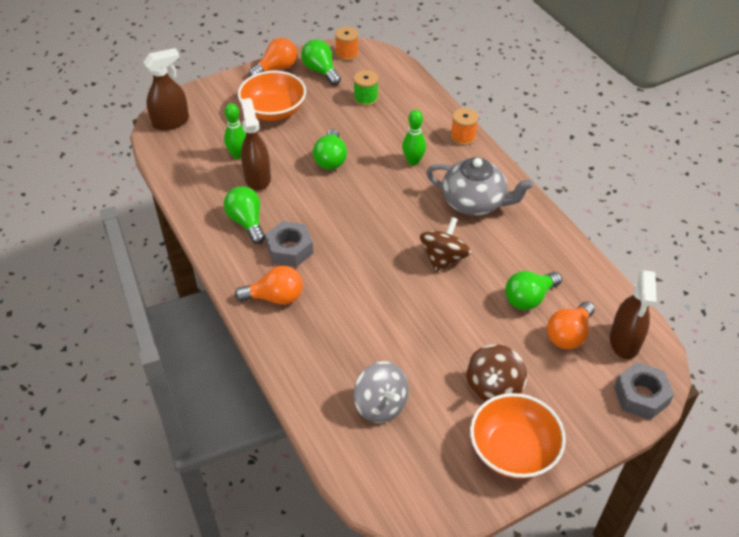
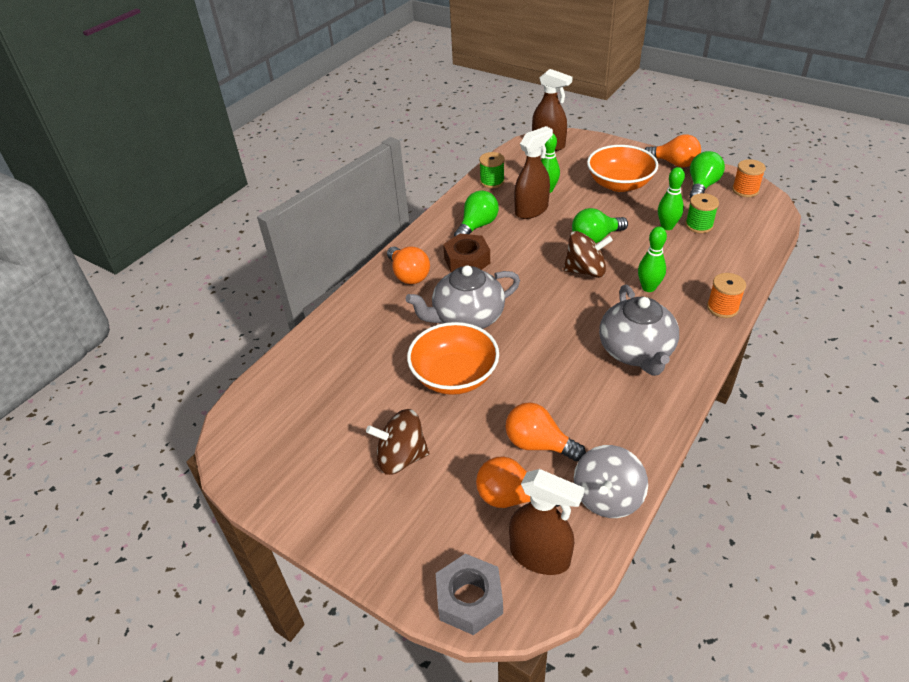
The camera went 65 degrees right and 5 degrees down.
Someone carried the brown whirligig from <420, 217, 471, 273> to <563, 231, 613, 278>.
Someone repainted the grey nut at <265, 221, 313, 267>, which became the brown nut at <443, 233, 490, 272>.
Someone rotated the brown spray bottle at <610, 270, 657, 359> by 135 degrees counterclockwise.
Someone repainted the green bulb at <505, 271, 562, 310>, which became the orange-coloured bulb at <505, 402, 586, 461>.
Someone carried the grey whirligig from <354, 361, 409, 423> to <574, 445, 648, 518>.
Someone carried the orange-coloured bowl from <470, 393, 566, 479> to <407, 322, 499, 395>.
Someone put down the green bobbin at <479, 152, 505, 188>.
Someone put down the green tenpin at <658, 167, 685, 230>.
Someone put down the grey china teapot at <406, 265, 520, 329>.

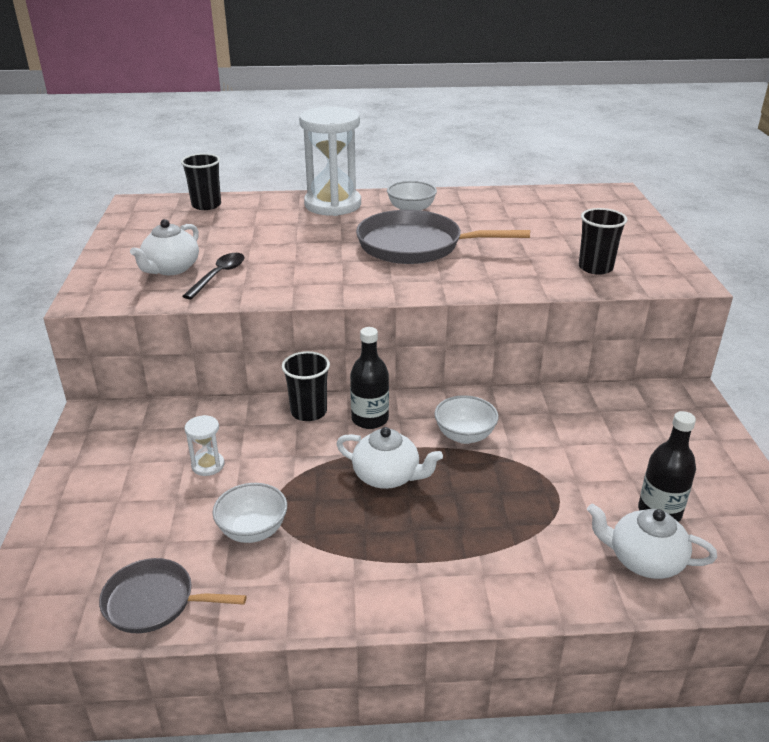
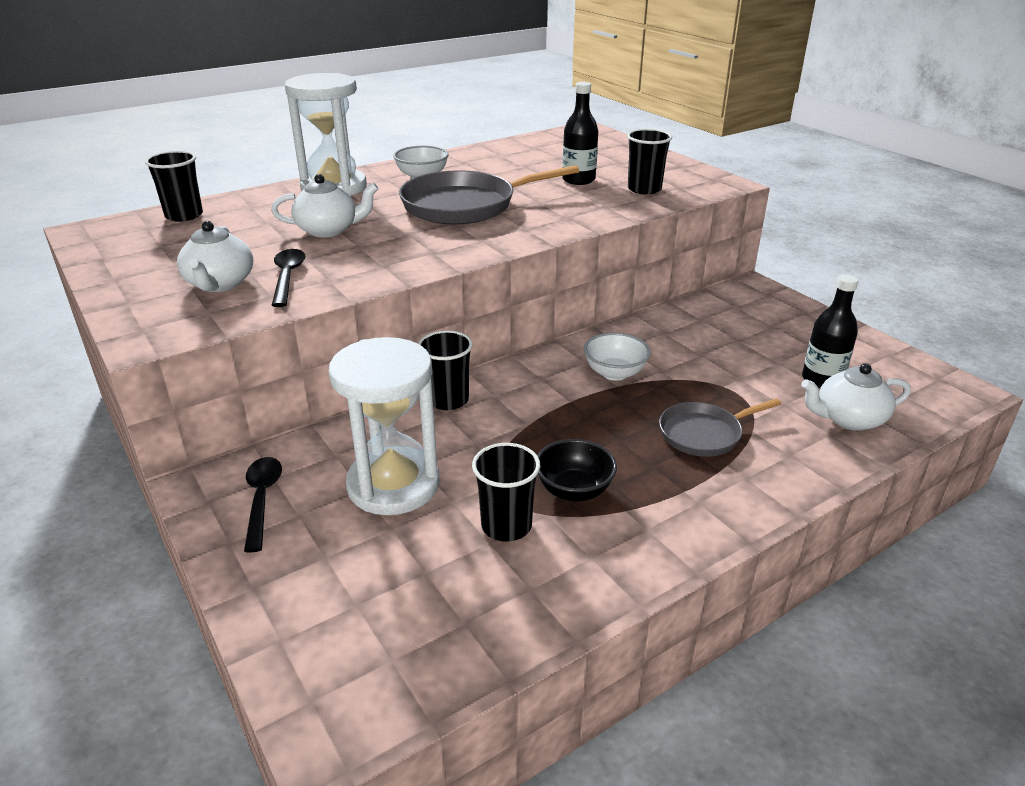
The camera went 30 degrees left and 0 degrees up.
Someone carried the jet-black drink bottle from <350, 327, 389, 429> to <562, 82, 598, 185>.
Someone scaled the white sand timer at <185, 415, 224, 476> by 2.36.
Someone carried the white china teapot from <336, 427, 443, 489> to <271, 174, 378, 237>.
Someone swapped the white bowl at <212, 483, 287, 543> for the jet-black beaker at <472, 443, 540, 542>.
Someone carried the grey frying pan from <99, 558, 247, 633> to <659, 398, 781, 457>.
Someone put down the jet-black bowl at <537, 439, 617, 501>.
Someone put down the jet-black spoon at <244, 457, 282, 553>.

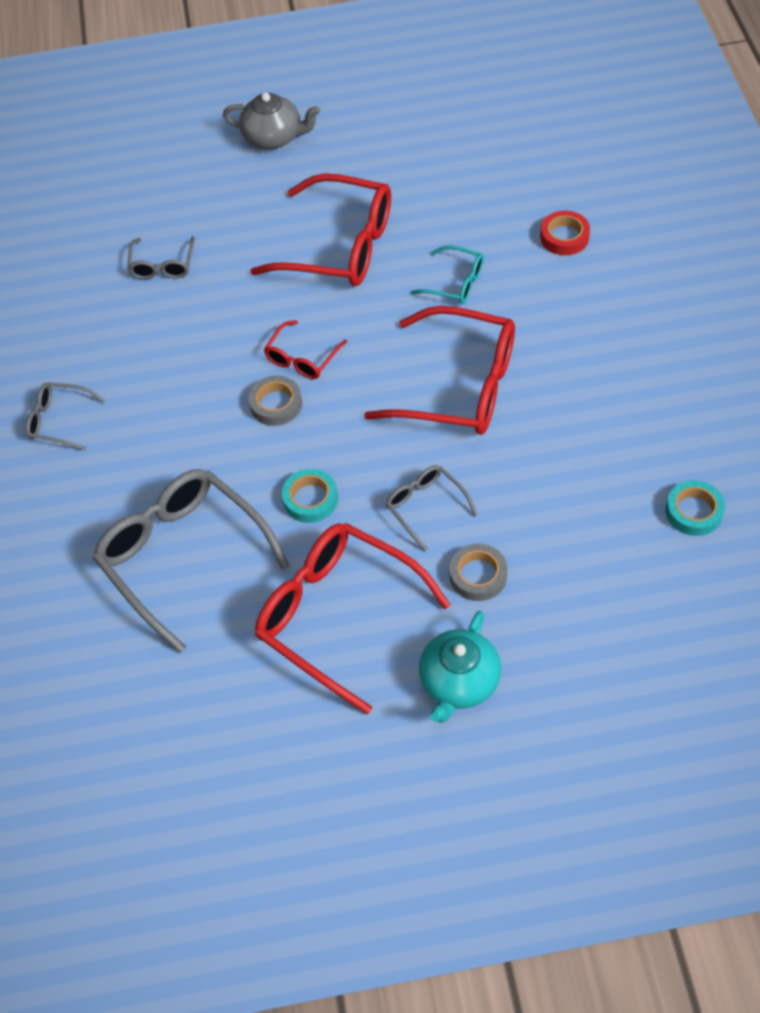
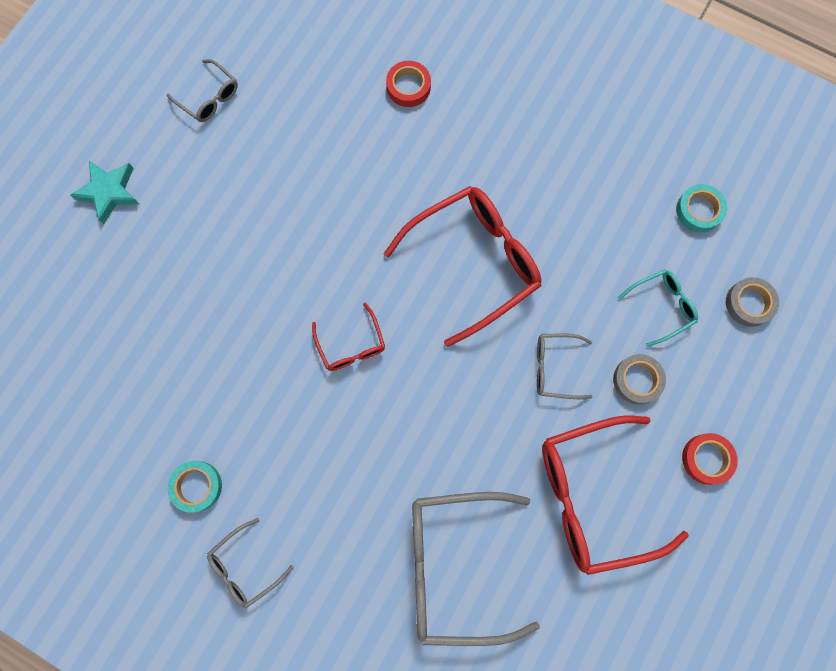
The camera went 55 degrees left and 20 degrees up.
Someone swapped the grey china teapot at <223, 93, 320, 149> for the turquoise five-pointed star at <70, 161, 139, 224>.
Someone took away the red spectacles at <250, 173, 391, 286>.
Someone carried the grey spectacles from <127, 236, 195, 279> to <167, 59, 238, 122>.
Someone carried the turquoise spectacles from <411, 245, 484, 304> to <618, 269, 698, 347>.
Someone carried the grey tape from <248, 376, 302, 426> to <726, 277, 779, 327>.
Someone carried the turquoise tape from <282, 469, 338, 523> to <167, 461, 222, 513>.
Someone swapped the turquoise china teapot at <419, 611, 501, 723> for the red tape at <682, 433, 738, 485>.

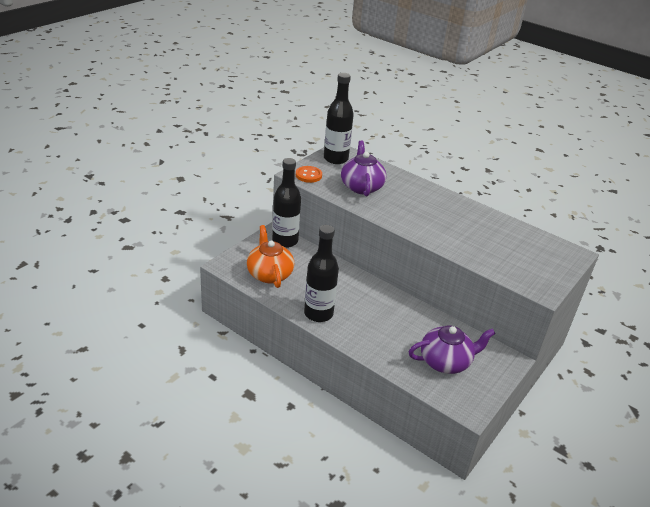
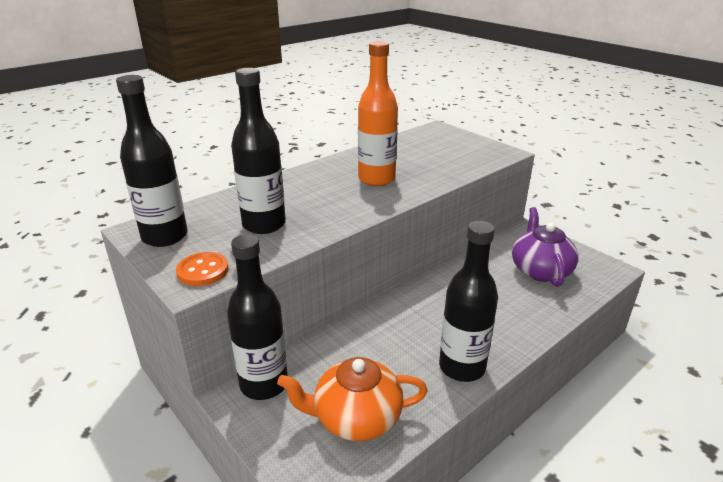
The camera went 75 degrees left and 5 degrees down.
Someone swapped the purple china teapot at <341, 141, 386, 196> for the jet-black drink bottle at <231, 68, 286, 234>.
Someone put down the orange-coloured drink bottle at <358, 41, 398, 186>.

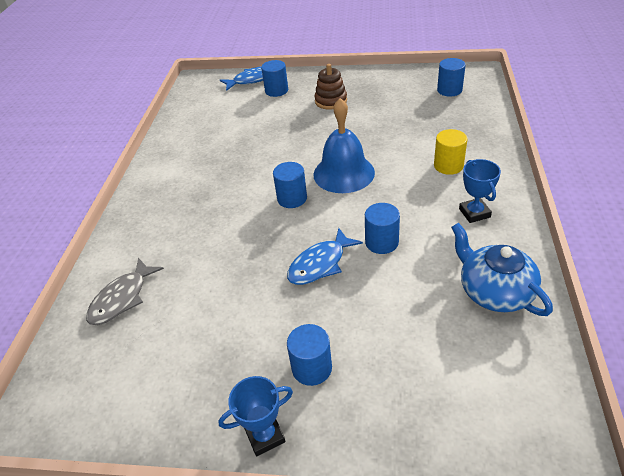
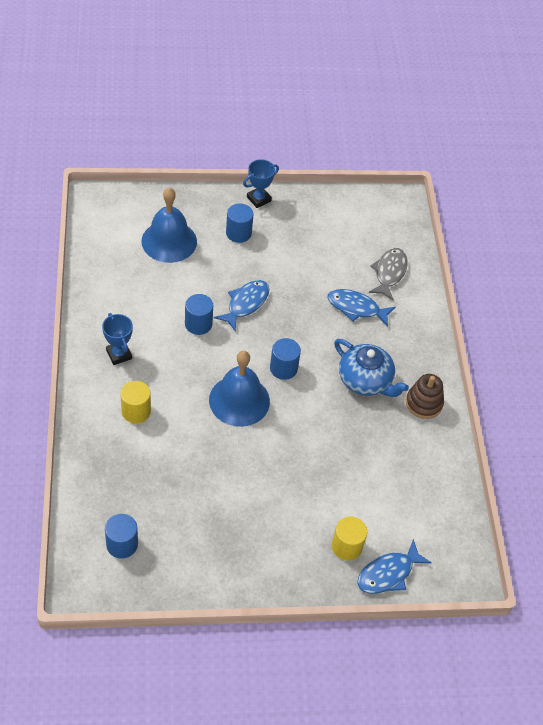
The camera went 160 degrees right and 10 degrees up.
Someone repainted the royal blue solid cylinder at <261, 60, 288, 97>, which became the bright yellow solid cylinder at <332, 516, 367, 561>.
Someone carried the brown stacking toy from <315, 64, 347, 110> to <406, 374, 444, 419>.
Someone carried the royal blue china teapot from <451, 223, 553, 316> to <334, 339, 409, 397>.
Someone put down the royal blue bell at <141, 188, 197, 263>.
Someone put down the royal blue fish figure at <328, 289, 396, 327>.

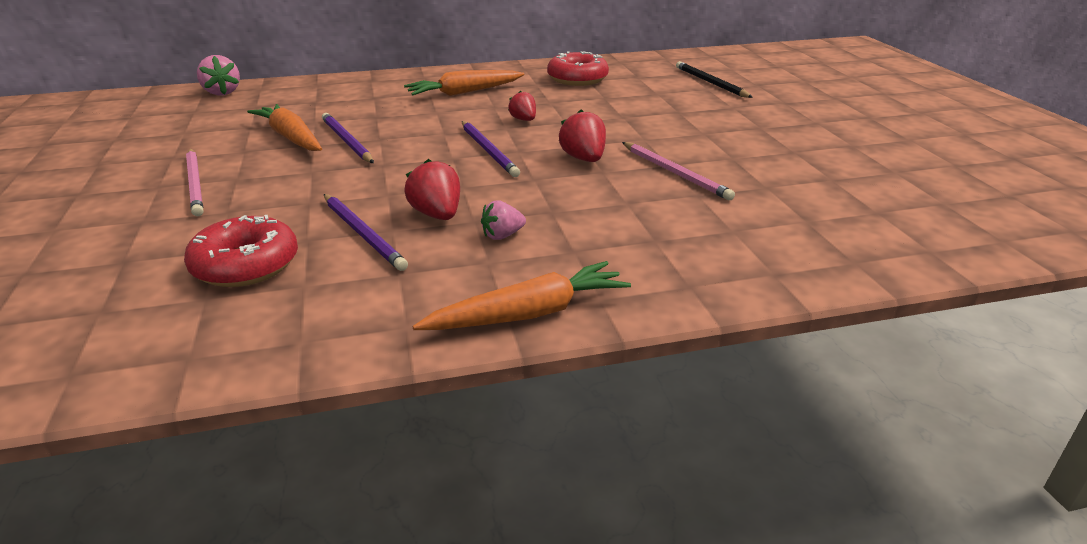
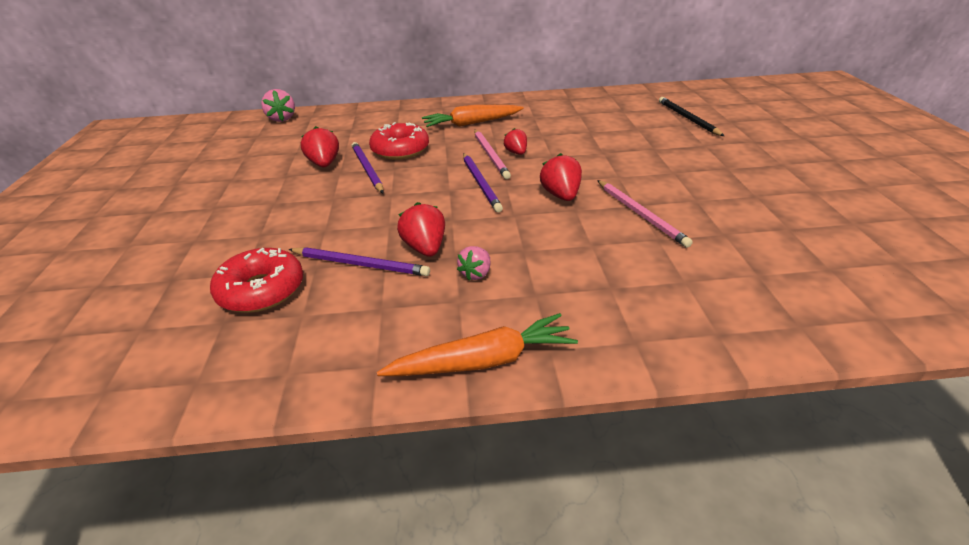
The camera went 10 degrees right and 5 degrees up.
Someone carried the red donut from <547, 51, 609, 86> to <369, 122, 429, 160>.
Someone swapped the orange-coloured toy carrot at <247, 104, 322, 151> for the red strawberry at <301, 126, 339, 167>.
Someone carried the rose-pink pencil from <186, 149, 203, 216> to <474, 130, 511, 179>.
Someone rotated the purple pencil at <324, 194, 408, 271> by 45 degrees counterclockwise.
Someone rotated the rose-pink strawberry at <481, 200, 526, 240> by 45 degrees counterclockwise.

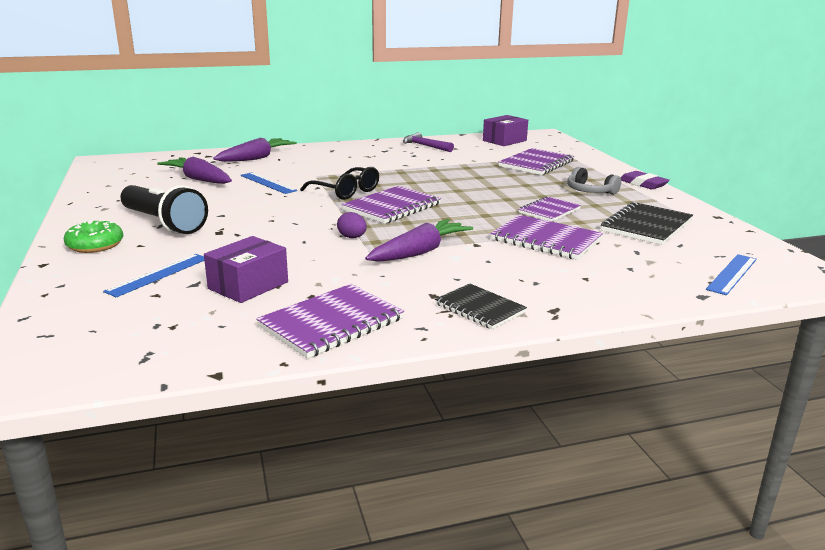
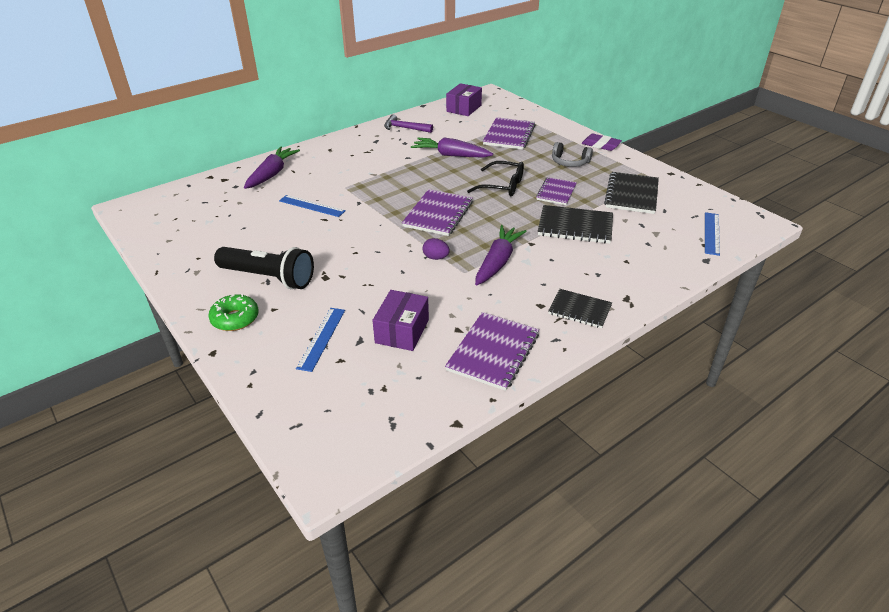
The camera went 20 degrees left and 15 degrees up.
Someone carried the purple toy carrot from <157, 157, 232, 184> to <411, 138, 493, 157>.
Someone carried the jet-black spectacles from <300, 167, 379, 200> to <467, 161, 524, 196>.
Someone repainted the purple notepad at <491, 215, 603, 260>, which became the jet-black notepad at <538, 205, 613, 244>.

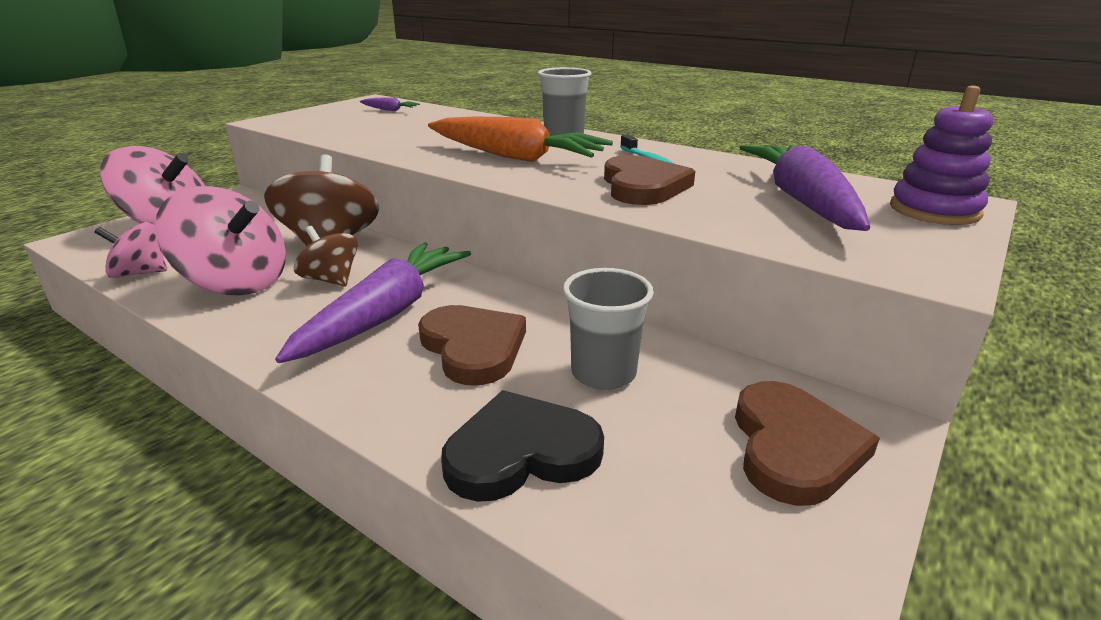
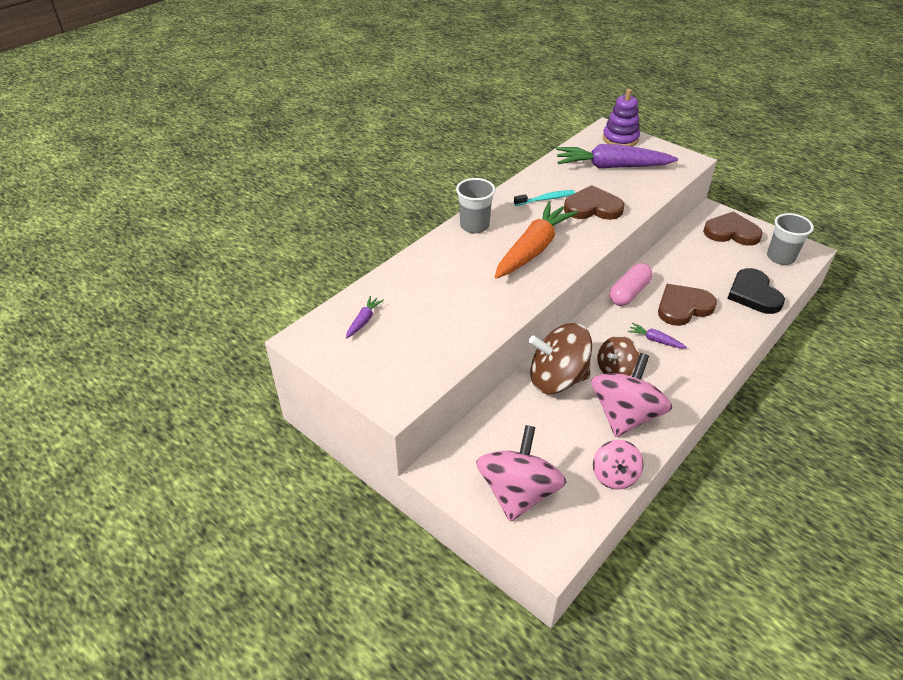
The camera went 85 degrees left and 15 degrees up.
Someone scaled the purple toy carrot at <275, 243, 471, 363> by 0.42.
Someone carried the grey beaker from <563, 268, 654, 390> to <767, 213, 814, 265>.
Someone put down the rose-pink pill shape at <609, 263, 652, 306>.

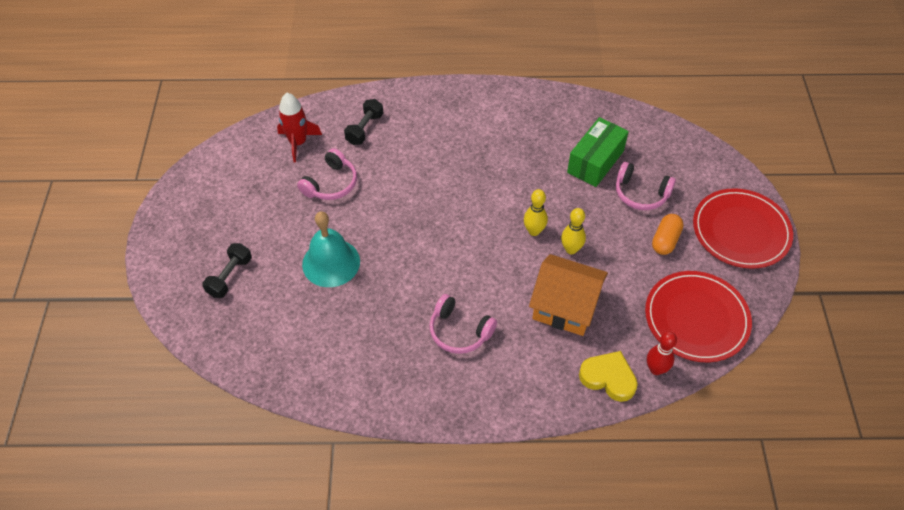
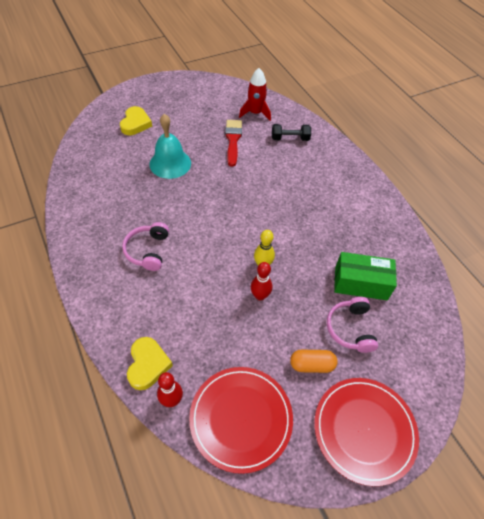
The camera went 60 degrees right and 0 degrees up.
Someone swapped the rose-pink headphones at <297, 148, 357, 200> for the red paintbrush at <225, 120, 242, 167>.
Someone repainted the bright yellow tenpin at <561, 208, 586, 254>, which became the red tenpin at <251, 262, 272, 301>.
Someone swapped the jet-black dumbbell at <202, 243, 252, 298> for the bright yellow heart shape at <120, 106, 152, 135>.
Someone took away the orange-coloured cottage at <529, 254, 608, 336>.

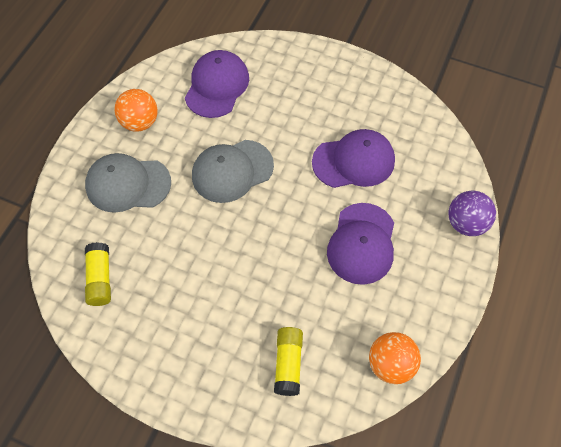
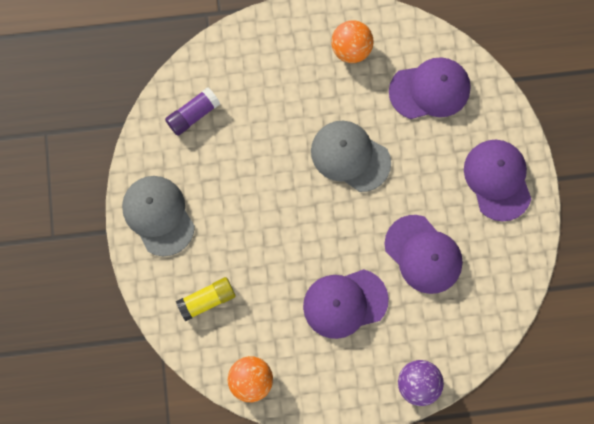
The camera went 60 degrees right and 15 degrees up.
Someone carried the grey cap from <85, 153, 171, 213> to <122, 176, 195, 256>.
Someone repainted the bright yellow glue at <85, 242, 111, 306>, which became the purple glue at <165, 87, 220, 136>.
Someone put down the purple cap at <464, 140, 531, 222>.

